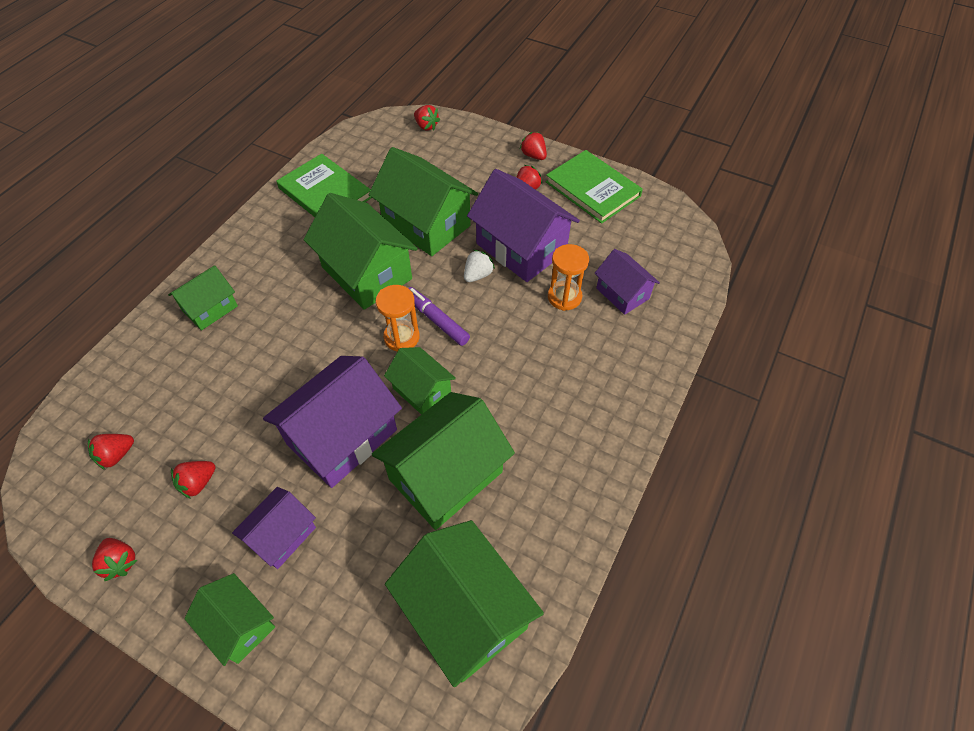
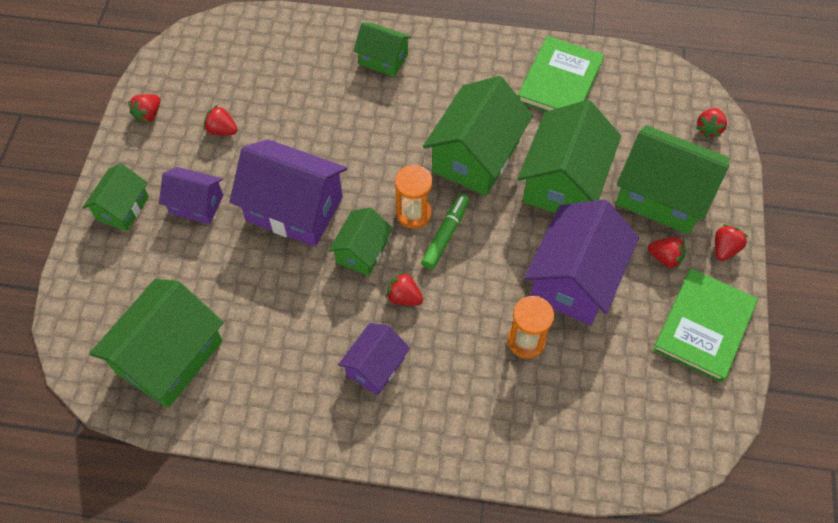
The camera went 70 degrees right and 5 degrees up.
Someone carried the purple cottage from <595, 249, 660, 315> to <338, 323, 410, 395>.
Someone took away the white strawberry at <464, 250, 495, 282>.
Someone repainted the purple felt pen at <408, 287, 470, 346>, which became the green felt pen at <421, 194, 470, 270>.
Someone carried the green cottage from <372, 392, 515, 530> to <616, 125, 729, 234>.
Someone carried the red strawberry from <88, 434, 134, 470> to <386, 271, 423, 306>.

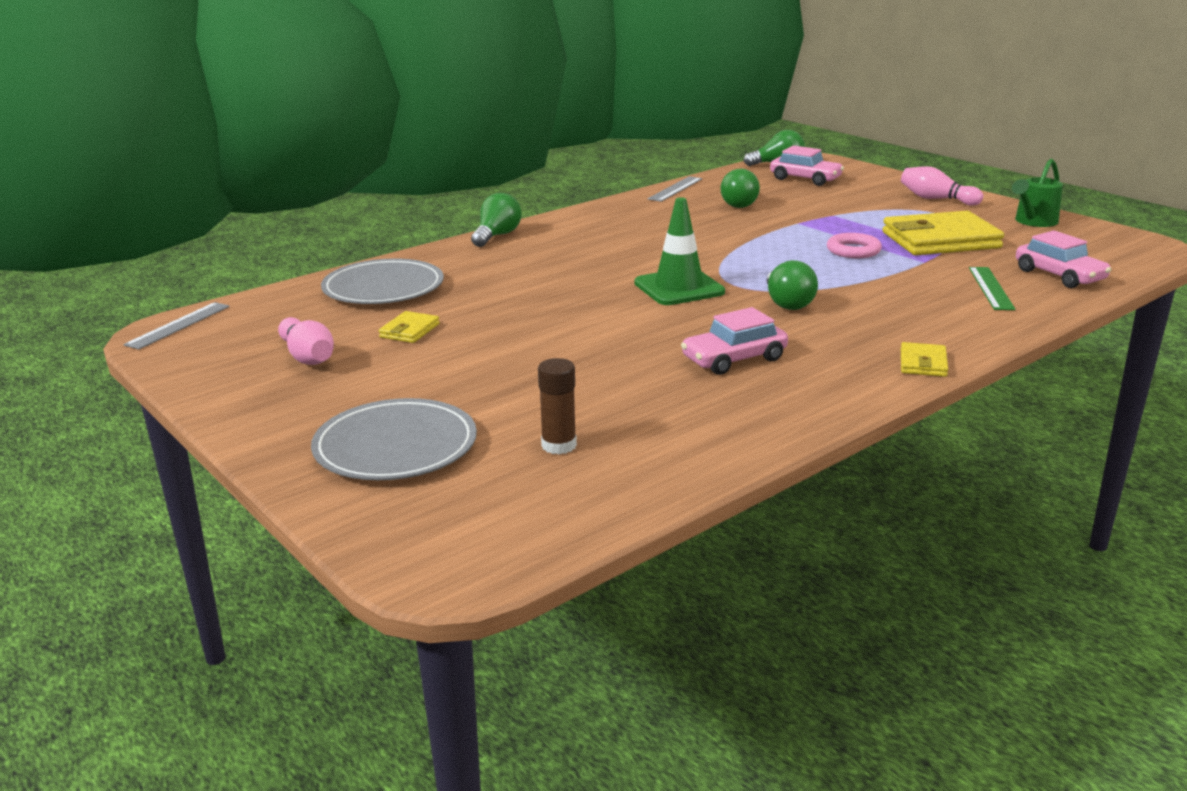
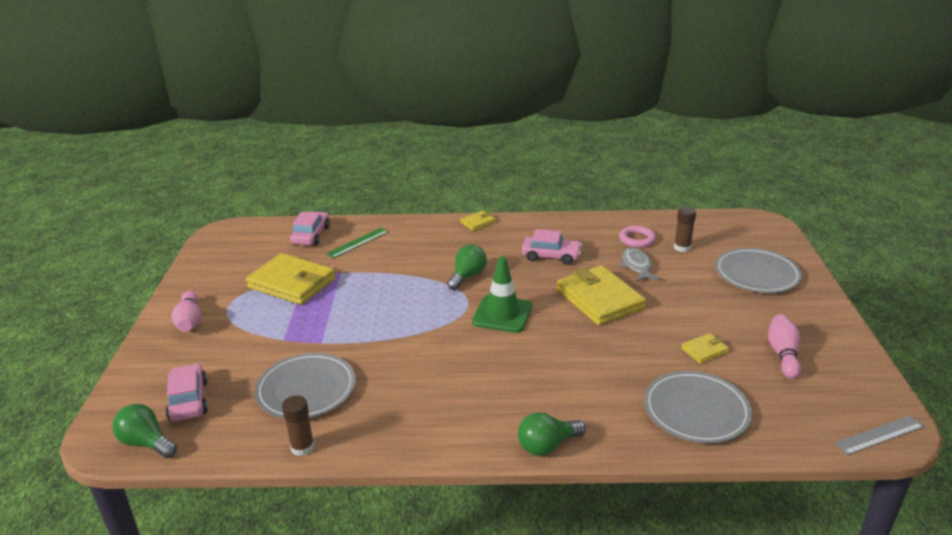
The camera went 140 degrees left and 5 degrees up.
Someone took away the green sprinkling can at <1012, 159, 1063, 227>.
Someone swapped the green bulb at <720, 168, 760, 208> for the grey plate at <255, 353, 356, 419>.
Someone swapped the grey measuring stick at <647, 176, 702, 202> for the brown glue at <282, 395, 315, 456>.
Someone carried the rose-pink ring from <827, 233, 882, 258> to <619, 226, 656, 248>.
Someone put down the grey fish figure at <620, 248, 660, 282>.
Someone put down the bright yellow card wallet at <557, 266, 646, 325>.

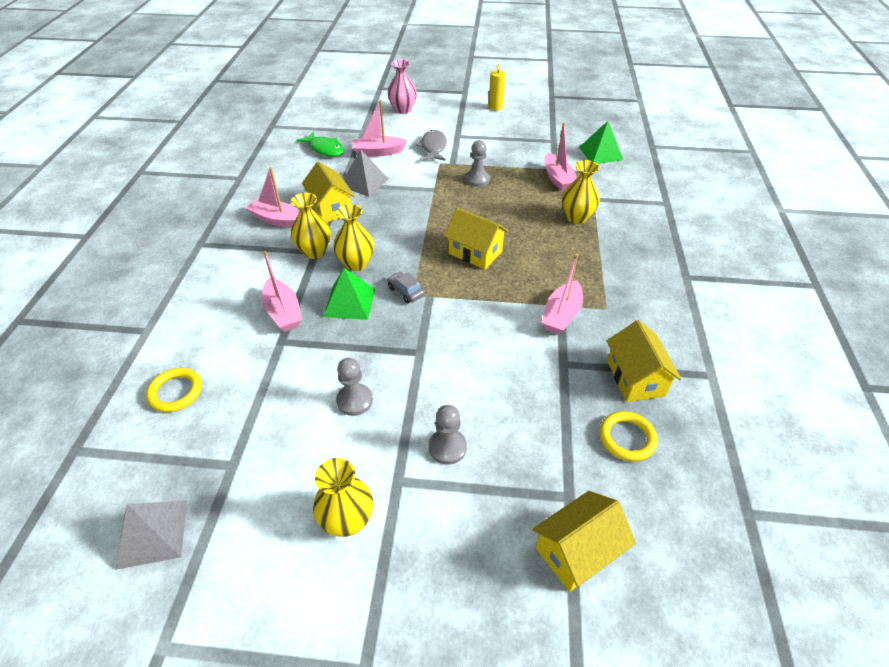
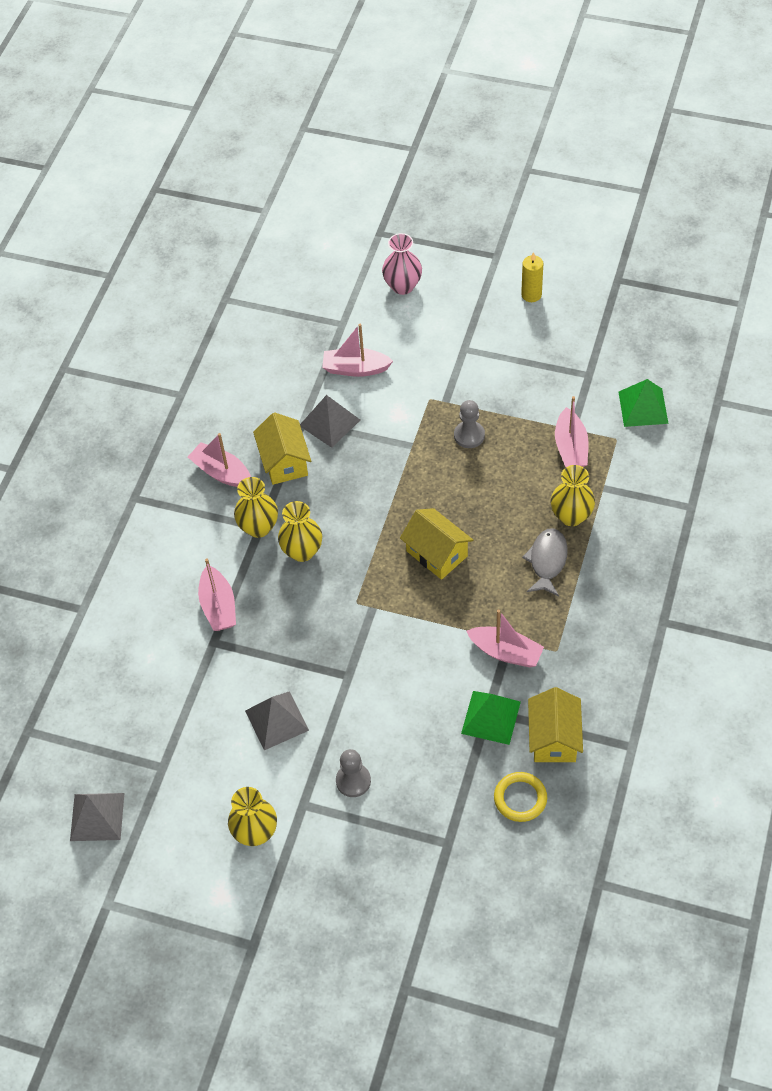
The camera went 15 degrees right and 10 degrees up.
Someone carried the grey fish figure from <416, 130, 447, 161> to <522, 528, 568, 596>.
Someone took away the green fish figure at <296, 132, 344, 157>.
Someone rotated the rose-pink toy boat at <541, 254, 583, 334> by 105 degrees counterclockwise.
Someone carried the green solid pyramid from <323, 268, 375, 320> to <461, 691, 521, 745>.
Someone took away the grey car at <387, 271, 425, 303>.
Someone swapped the grey game pawn at <336, 358, 373, 416> for the grey solid pyramid at <245, 691, 309, 750>.
Someone took away the bright yellow ring at <146, 368, 202, 412>.
Someone took away the bright yellow cottage at <532, 491, 636, 592>.

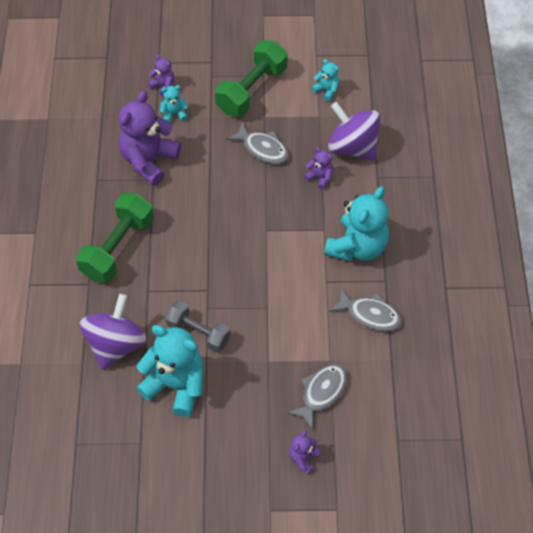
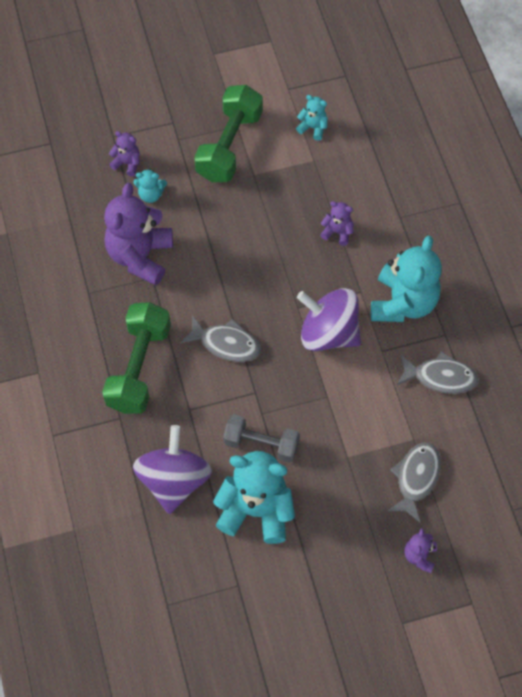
The camera went 15 degrees left and 5 degrees up.
Someone rotated the turquoise stuffed bear at <160, 85, 188, 123> by 150 degrees counterclockwise.
Someone carried the purple whirligig from <328, 102, 380, 161> to <297, 288, 361, 351>.
Someone carried the grey fish figure from <226, 122, 289, 164> to <180, 315, 261, 362>.

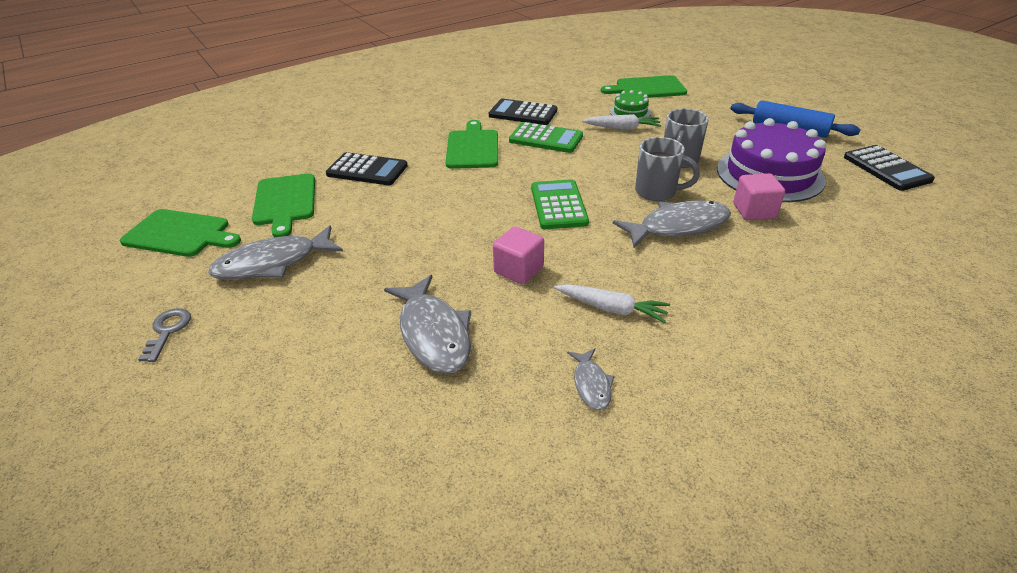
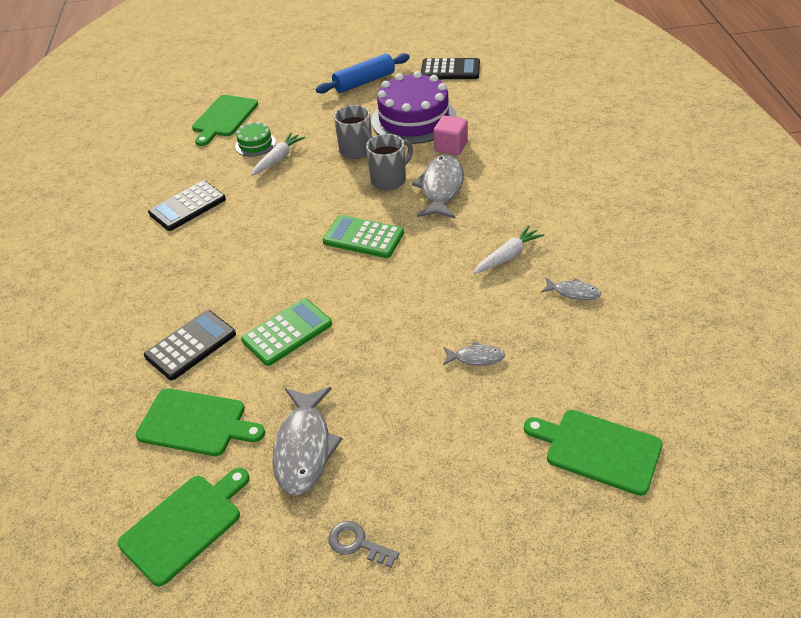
The camera went 60 degrees left and 5 degrees up.
Someone carried the green chopping board from <445, 120, 498, 169> to <524, 410, 663, 496>.
Someone carried the green calculator from <509, 122, 583, 153> to <241, 298, 332, 366>.
Someone took away the rose-pink block at <493, 226, 544, 285>.
Someone scaled the grey fish figure at <384, 275, 471, 374> by 0.51.

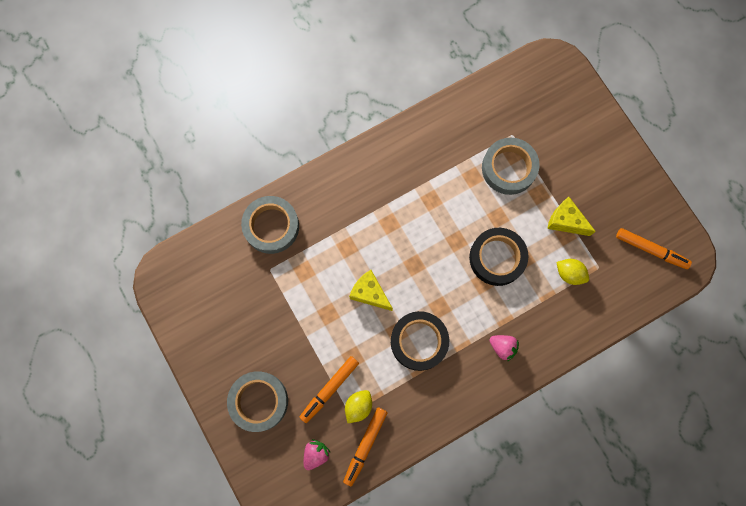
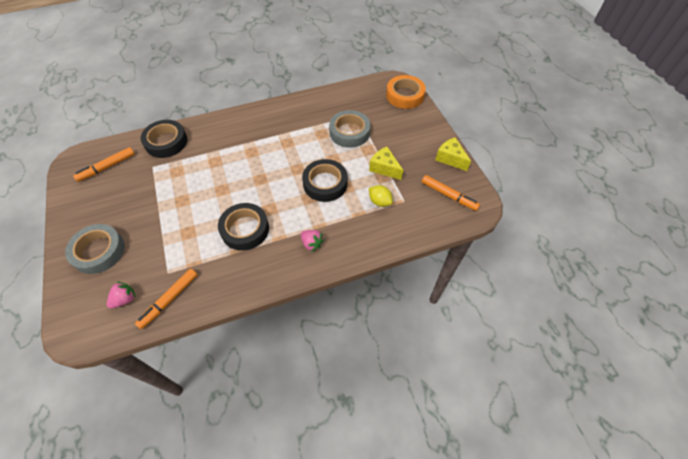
The camera went 10 degrees right and 20 degrees down.
Someone repainted the grey tape at <241, 196, 299, 254>, which became the jet-black tape at <140, 120, 187, 158>.
Someone carried the bright yellow cheese wedge from <349, 270, 393, 311> to <435, 137, 471, 171>.
Someone carried the orange-coloured felt pen from <299, 356, 359, 423> to <73, 147, 135, 182>.
Someone took away the bright yellow citrus fruit at <345, 390, 372, 423>.
Someone put down the orange-coloured tape at <386, 75, 426, 109>.

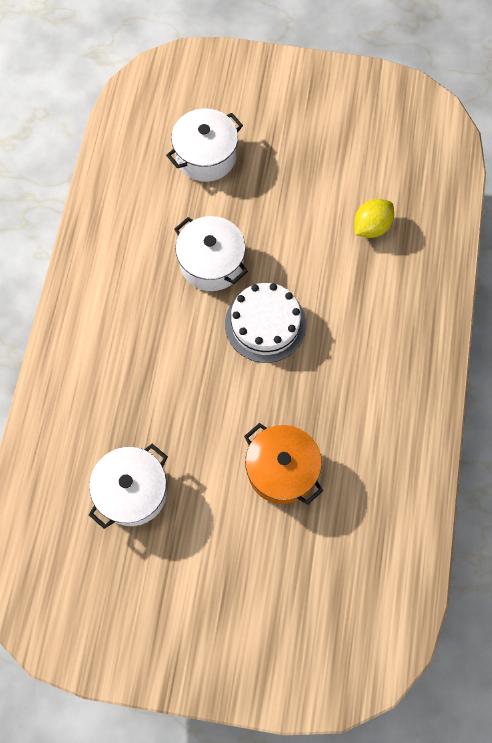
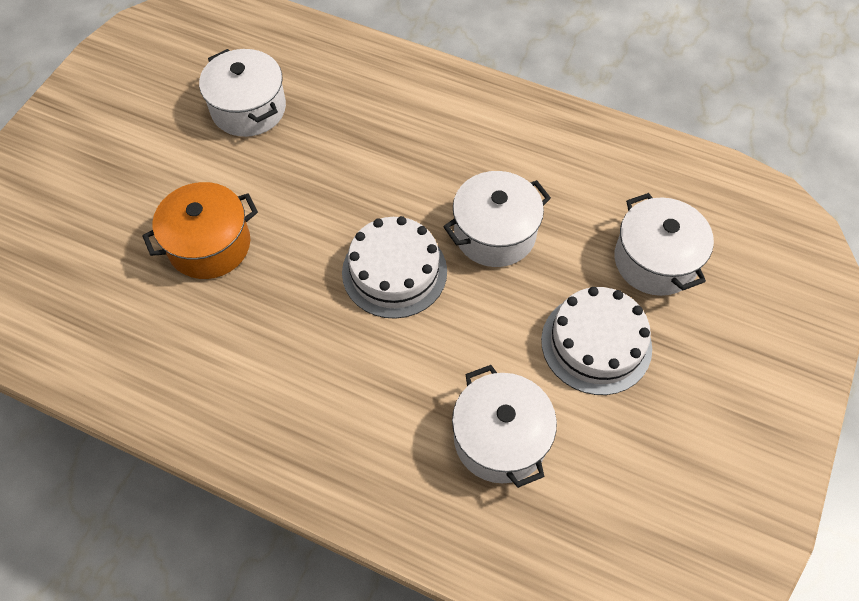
The camera went 105 degrees right and 10 degrees down.
Someone swapped the bright yellow citrus fruit at <354, 199, 394, 238> for the white cooking pot at <452, 365, 557, 488>.
Someone put down the white cake at <541, 287, 652, 395>.

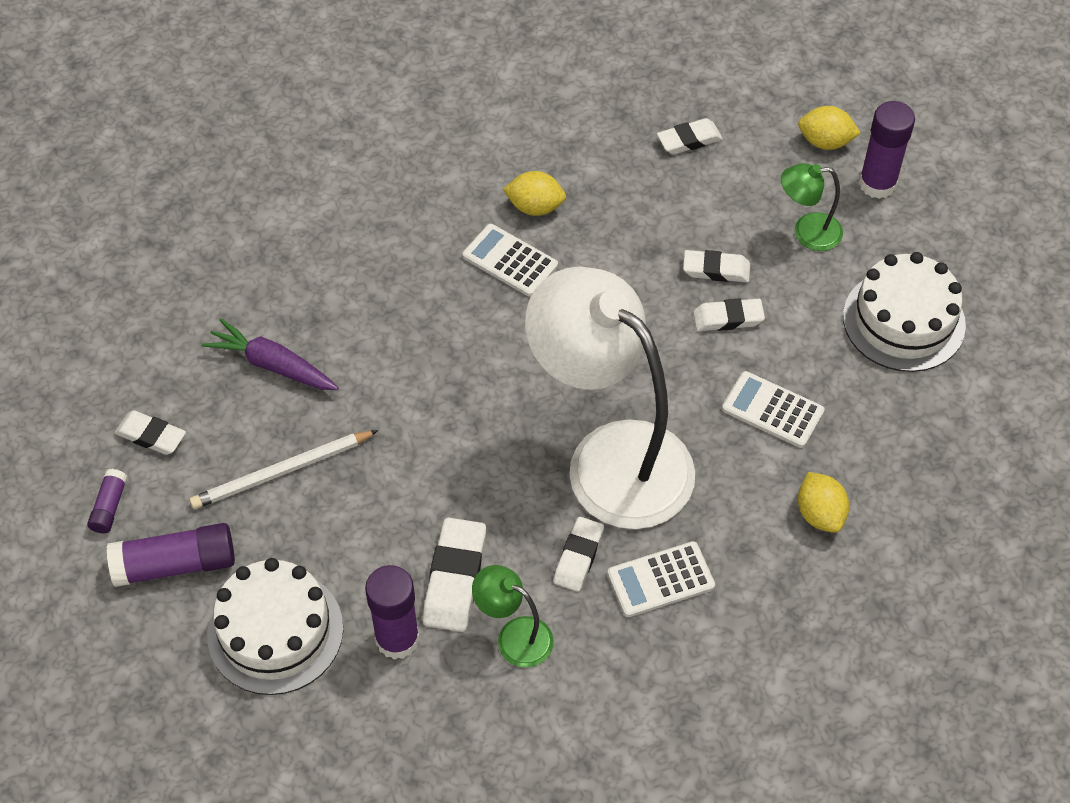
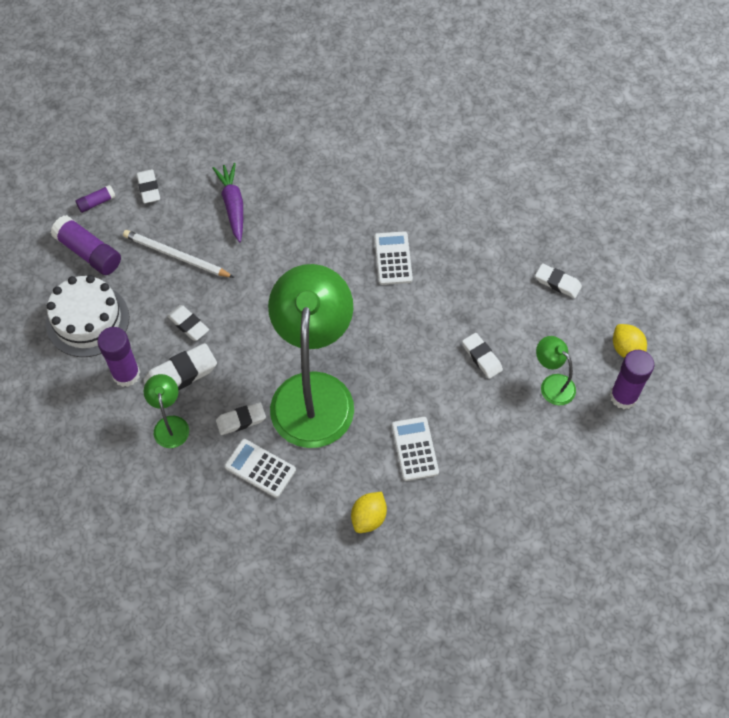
The camera went 50 degrees right and 5 degrees up.
Someone took away the bright yellow citrus fruit at <503, 171, 566, 216>.
Someone took away the white cake at <843, 252, 966, 372>.
Someone repainted the white lamp at <525, 267, 695, 529>, which became the green lamp at <268, 264, 354, 448>.
Someone carried the white pencil eraser from <693, 298, 765, 331> to <167, 305, 209, 341>.

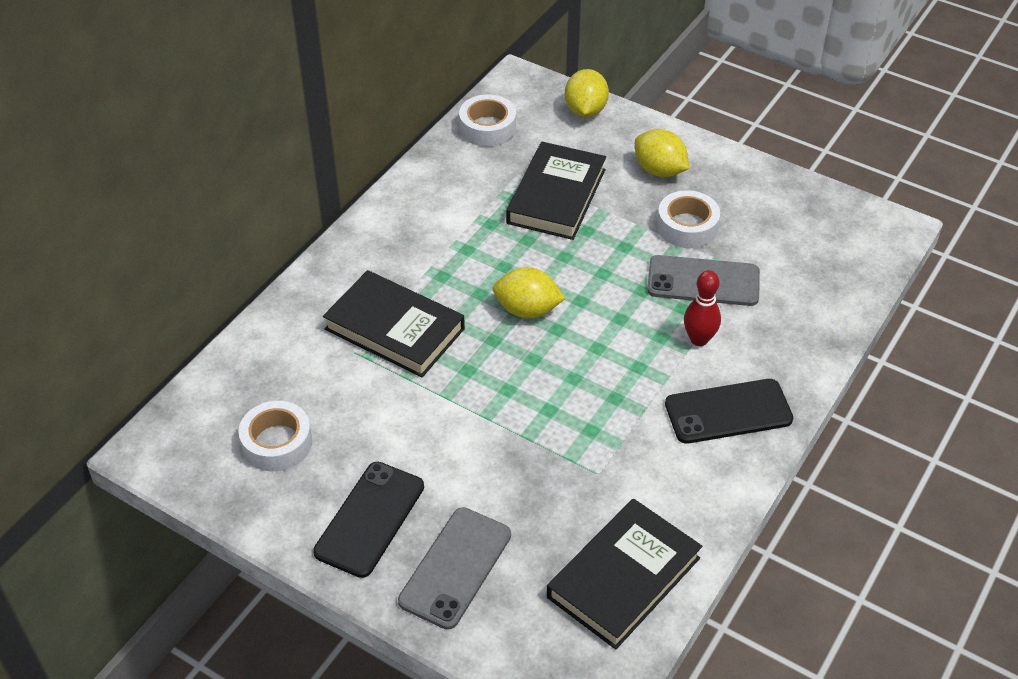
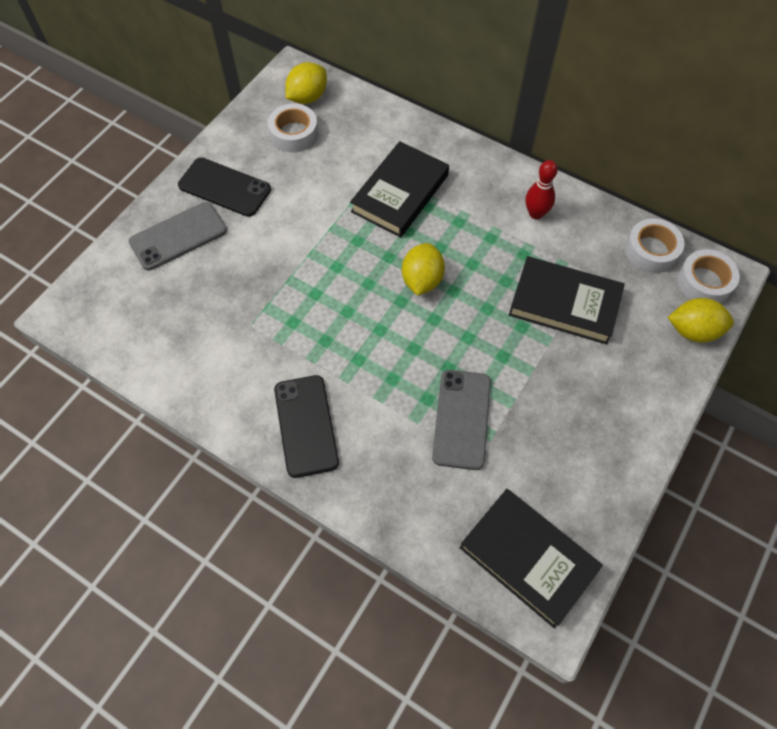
The camera went 90 degrees right and 15 degrees up.
Someone carried the bright yellow citrus fruit from <635, 129, 689, 177> to <285, 62, 327, 104>.
Someone carried the white tape from <657, 190, 720, 248> to <677, 249, 740, 303>.
Someone carried the red tenpin from <684, 270, 721, 346> to <525, 160, 558, 219>.
Someone carried the jet-black hardcover from <547, 499, 702, 650> to <460, 489, 603, 628>.
Someone rotated the grey phone at <398, 507, 511, 630> by 60 degrees counterclockwise.

